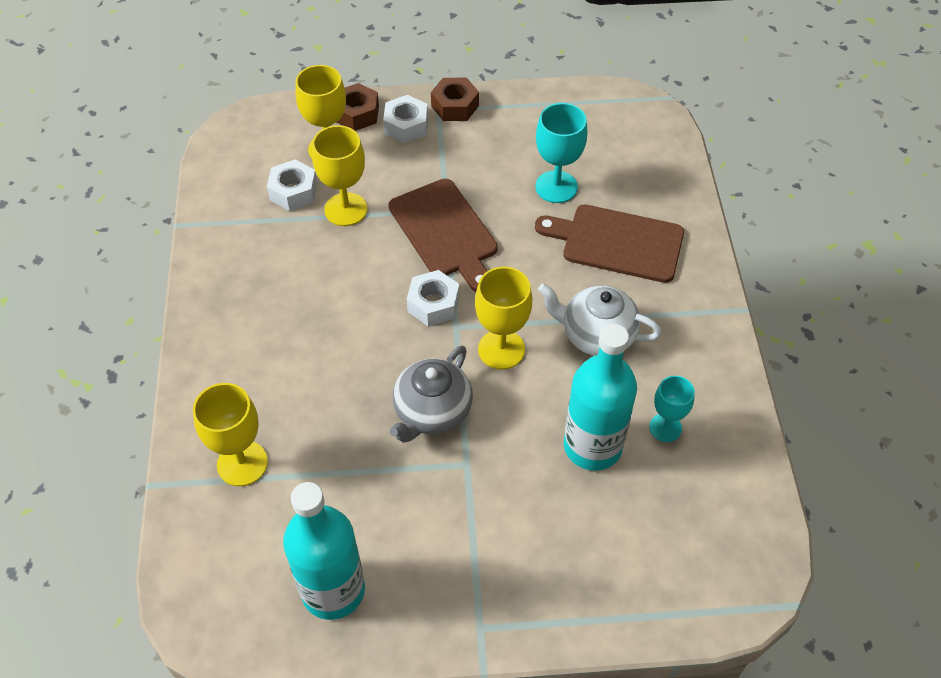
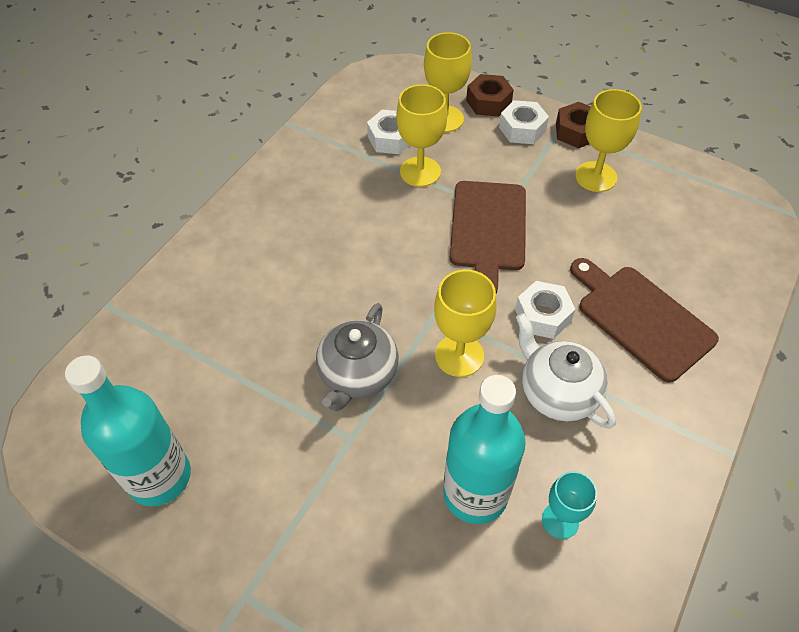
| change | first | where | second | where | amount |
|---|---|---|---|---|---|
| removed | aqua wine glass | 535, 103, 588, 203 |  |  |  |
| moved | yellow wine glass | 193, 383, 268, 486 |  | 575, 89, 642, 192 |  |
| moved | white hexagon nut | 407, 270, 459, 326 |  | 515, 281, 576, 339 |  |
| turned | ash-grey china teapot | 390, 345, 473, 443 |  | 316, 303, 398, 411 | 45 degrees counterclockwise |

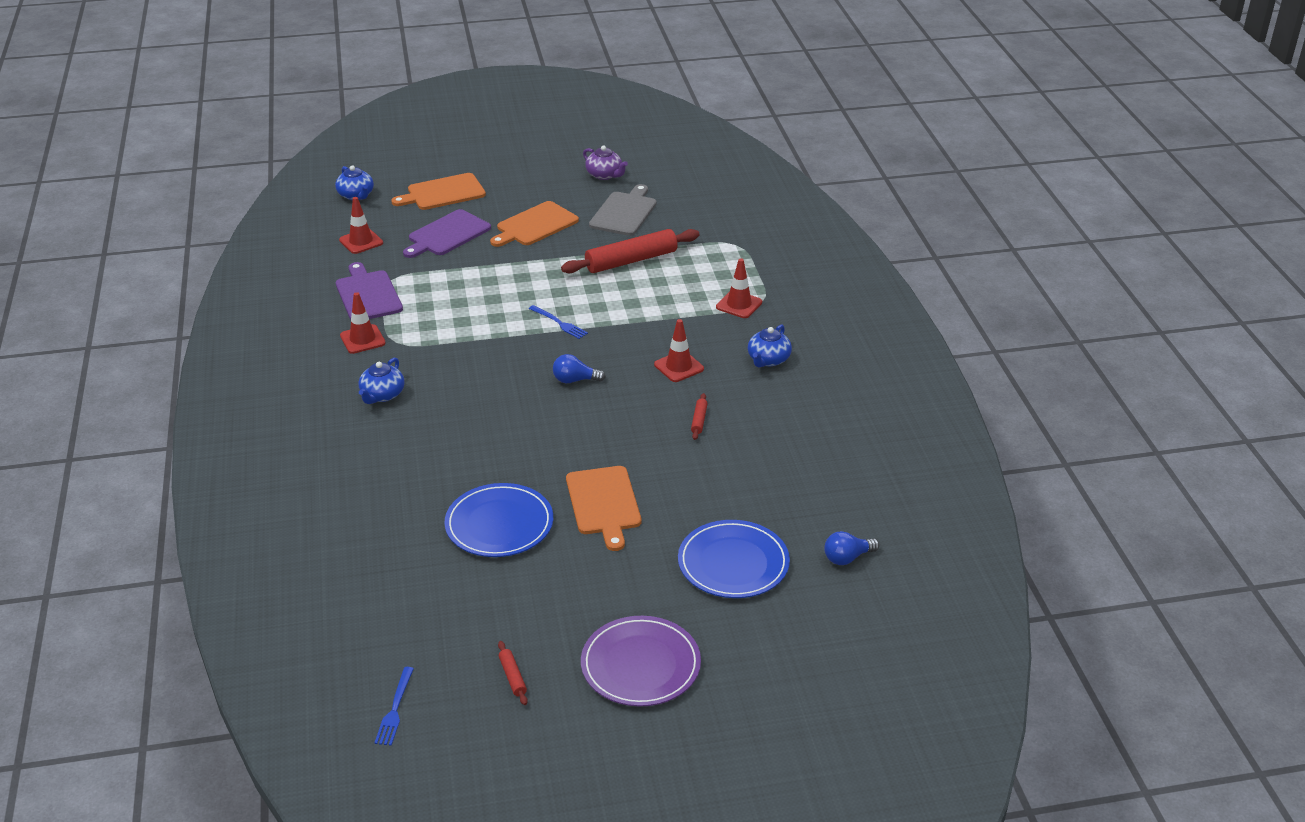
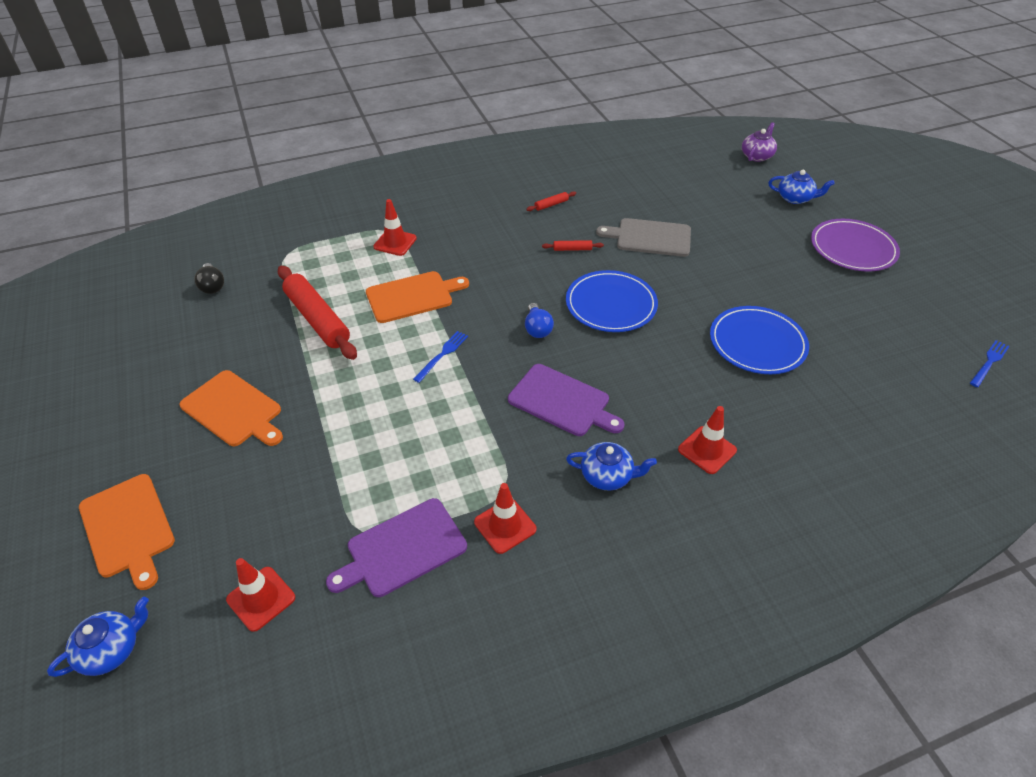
| change | first | where | second | where | amount |
|---|---|---|---|---|---|
| removed | cobalt bulb | 824, 531, 879, 565 |  |  |  |
| added |  |  | jet-black bulb | 195, 263, 224, 294 |  |
| moved | purple chopping board | 403, 209, 491, 258 |  | 508, 364, 625, 436 |  |
| moved | red pastry roller | 498, 641, 528, 705 |  | 527, 191, 576, 211 |  |
| moved | orange-coloured chopping board | 566, 466, 641, 551 |  | 366, 271, 469, 323 |  |
| moved | purple china teapot | 583, 145, 628, 180 |  | 742, 122, 777, 162 |  |
| moved | ash-grey chopping board | 589, 184, 656, 236 |  | 596, 218, 691, 257 |  |
| moved | red safety cone | 654, 319, 704, 382 |  | 678, 406, 737, 474 |  |
| moved | cobalt flat dish | 678, 520, 790, 598 |  | 566, 270, 658, 332 |  |
| moved | cobalt china teapot | 748, 324, 792, 367 |  | 768, 170, 835, 204 |  |
| turned | cobalt fork | 374, 667, 414, 746 |  | 970, 340, 1009, 387 | 45 degrees counterclockwise |

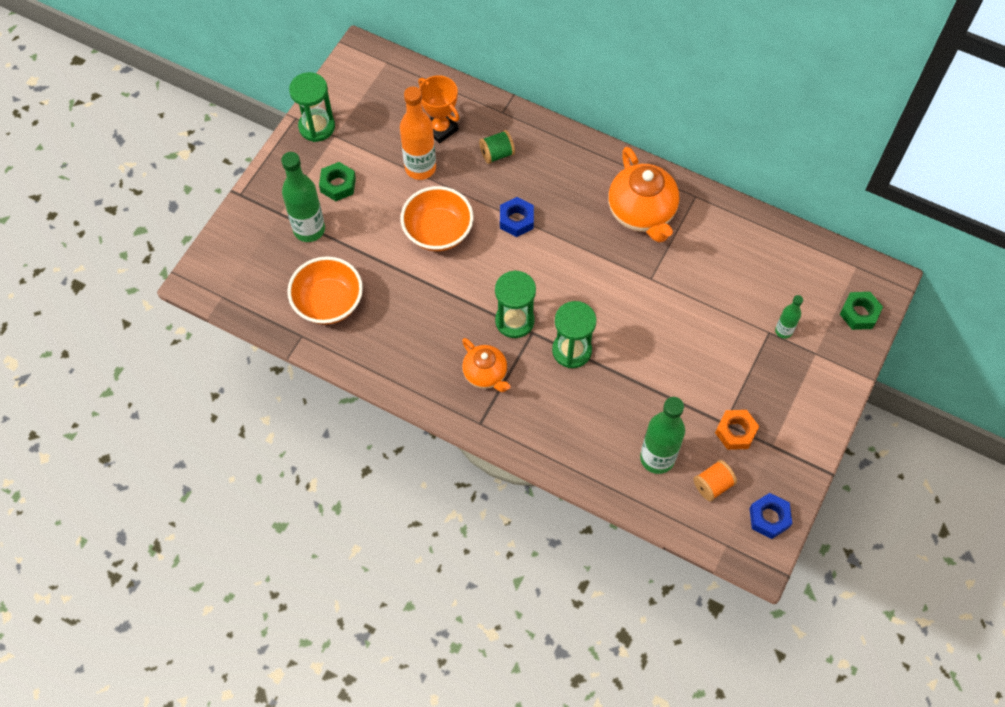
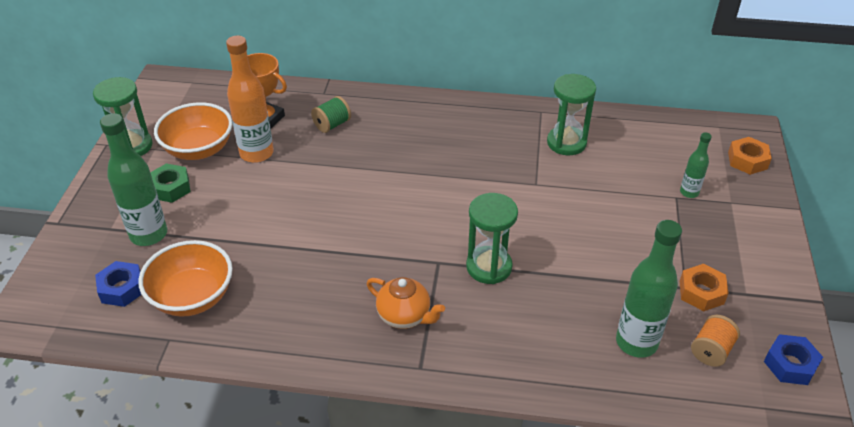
| change | first | where | second | where | amount |
|---|---|---|---|---|---|
| removed | orange-coloured china teapot | 608, 147, 679, 243 |  |  |  |
| moved | orange-coloured deep dish | 401, 186, 474, 251 |  | 154, 102, 233, 160 |  |
| moved | leaf-green hourglass | 495, 270, 536, 338 |  | 547, 74, 596, 155 |  |
| moved | cobalt hexagon nut | 500, 197, 534, 237 |  | 95, 261, 142, 307 |  |
| recoloured | leaf-green hexagon nut | 840, 292, 883, 330 | orange-coloured hexagon nut | 728, 137, 772, 175 |  |

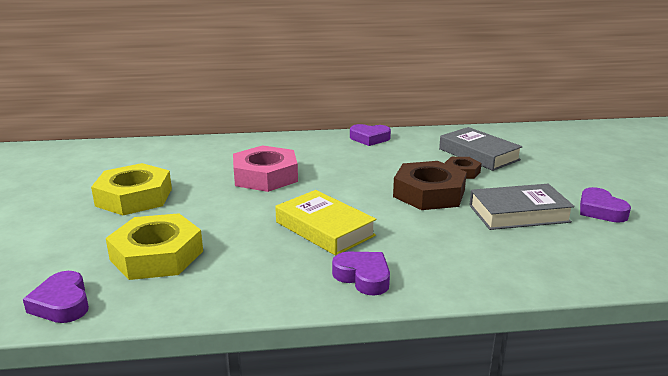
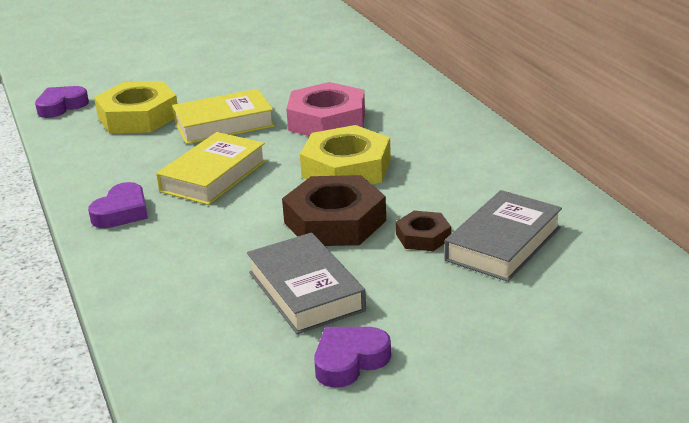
| change | first | where | second | where | amount |
|---|---|---|---|---|---|
| removed | purple love heart | 350, 124, 391, 146 |  |  |  |
| added |  |  | yellow book | 172, 89, 275, 144 |  |
| moved | yellow hexagon nut | 91, 163, 172, 215 |  | 300, 125, 391, 184 |  |

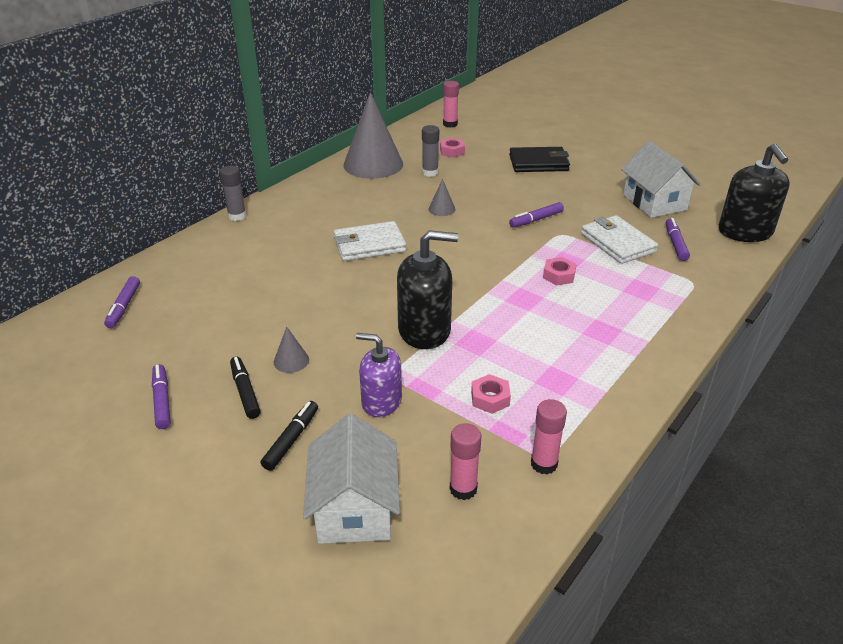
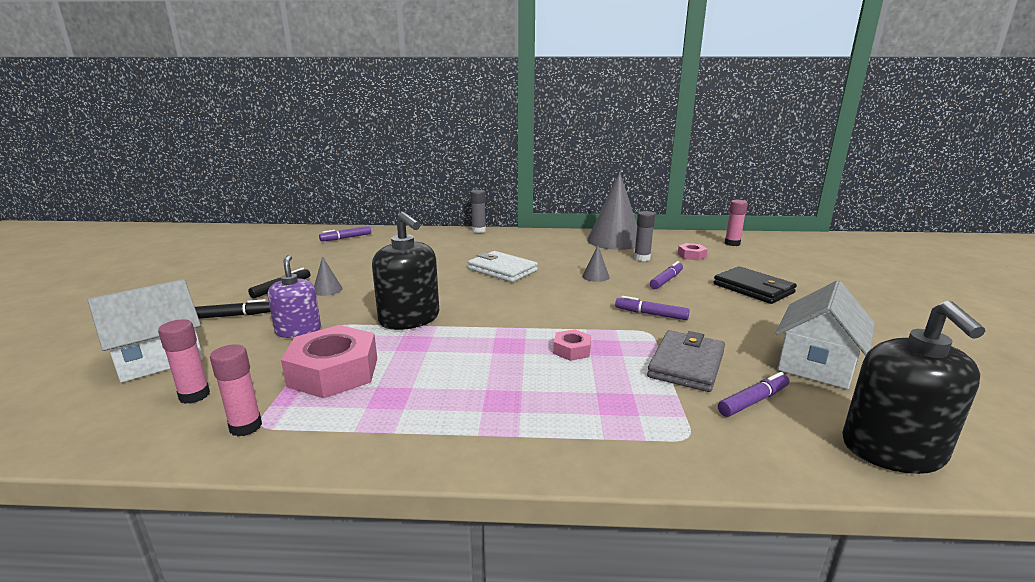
| change | first | where | second | where | amount |
|---|---|---|---|---|---|
| moved | purple felt pen | 152, 364, 170, 429 |  | 650, 261, 683, 289 |  |
| recoloured | white card wallet | 581, 215, 658, 264 | ash-grey card wallet | 647, 330, 725, 392 |  |
| turned | jet-black pump bottle | 719, 143, 790, 242 |  | 842, 301, 985, 474 | 45 degrees counterclockwise |
| resized | pink hexagon nut | 471, 374, 511, 414 |  | 281, 325, 377, 399 | x2.08 |

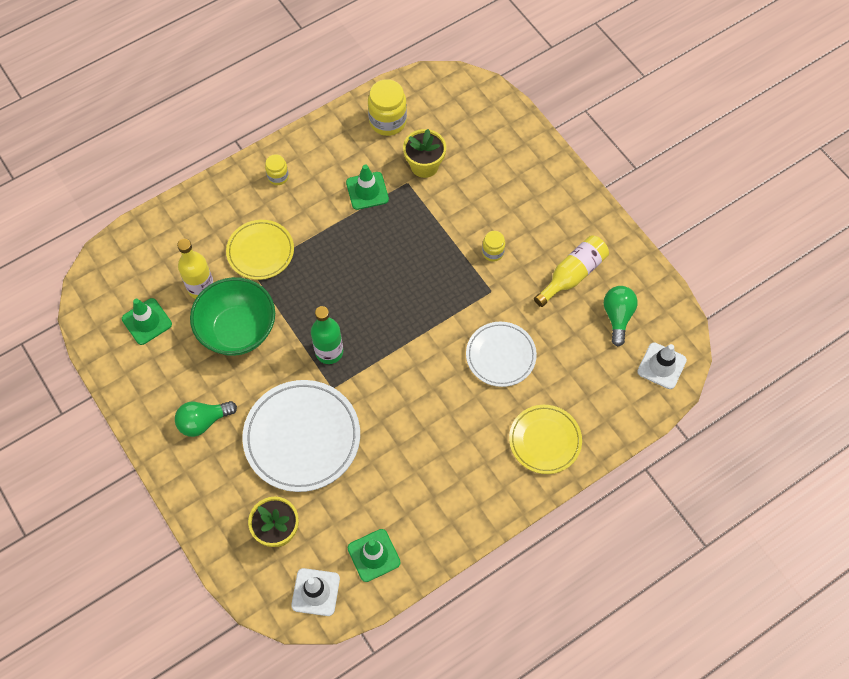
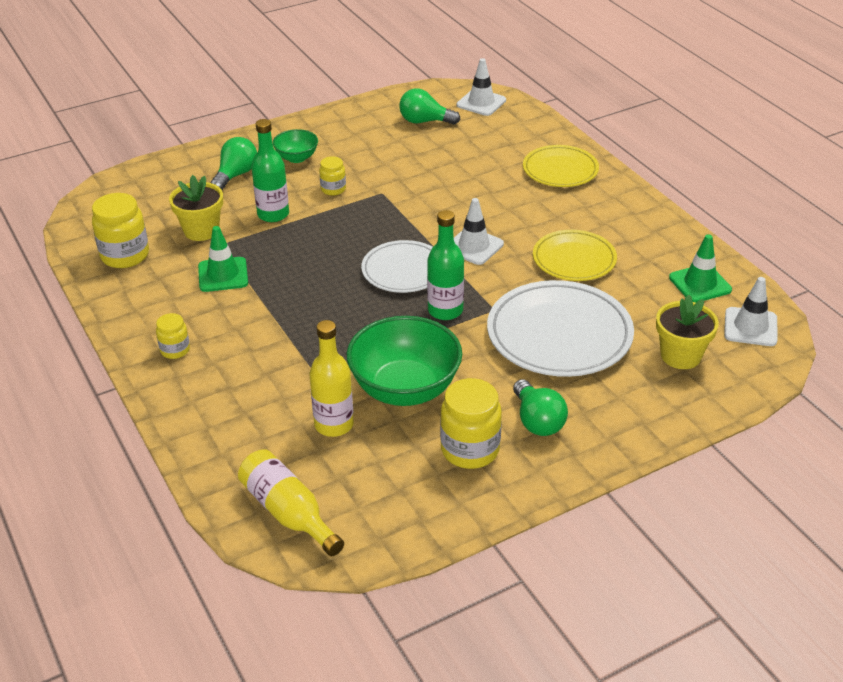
| change | first | where | second | where | amount |
|---|---|---|---|---|---|
| removed | leaf-green safety cone | 122, 298, 172, 345 |  |  |  |
| added |  |  | leaf-green bulb | 211, 137, 257, 190 |  |
| added |  |  | leaf-green bottle | 252, 119, 289, 222 |  |
| added |  |  | leaf-green deep dish | 273, 129, 318, 163 |  |
| added |  |  | yellow preserve jar | 440, 378, 502, 469 |  |
| added |  |  | white safety cone | 454, 198, 504, 265 |  |
| moved | yellow flat dish | 226, 220, 294, 280 |  | 533, 230, 617, 281 |  |
| moved | white flat dish | 466, 322, 537, 387 |  | 361, 240, 433, 293 |  |
| moved | yellow bottle | 534, 235, 609, 307 |  | 238, 449, 344, 556 |  |

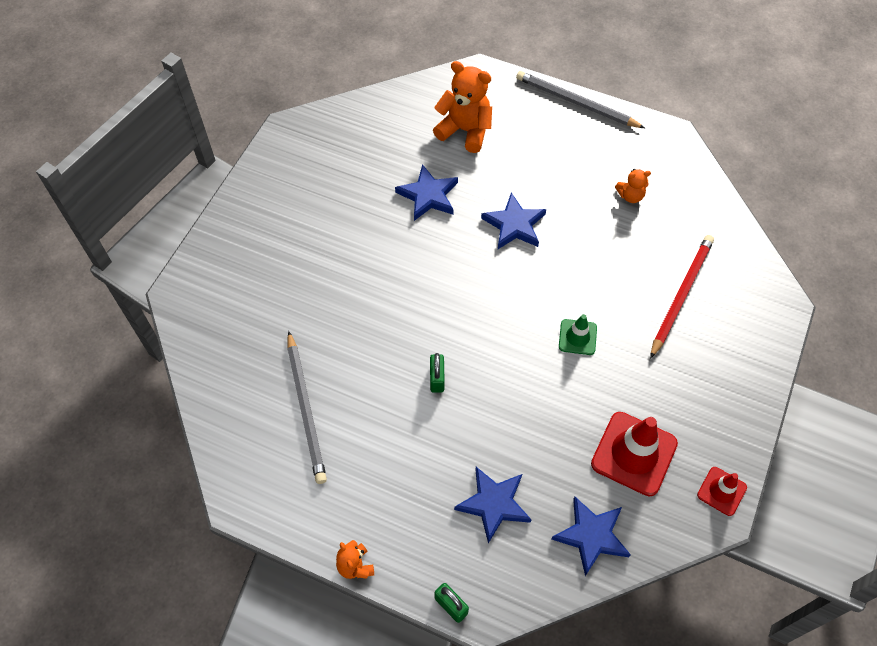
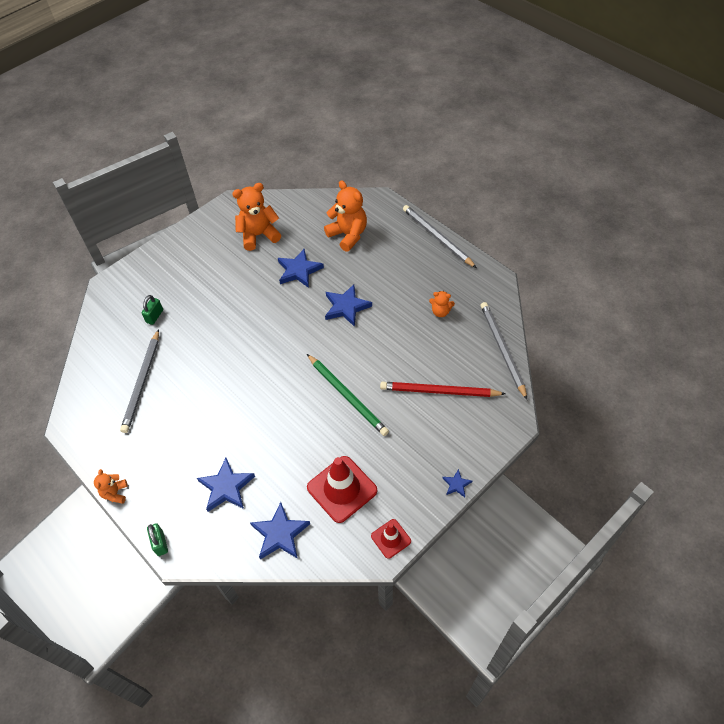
| change | first | where | second | where | amount |
|---|---|---|---|---|---|
| added |  |  | orange-coloured teddy | 232, 183, 281, 251 |  |
| added |  |  | cobalt five-pointed star | 442, 469, 472, 497 |  |
| added |  |  | ash-grey wooden pencil | 481, 302, 527, 400 |  |
| moved | leaf-green padlock | 430, 353, 445, 393 |  | 142, 295, 163, 325 |  |
| replaced | leaf-green safety cone | 559, 314, 597, 355 | leaf-green wooden pencil | 307, 354, 389, 436 |  |
| turned | red wooden pencil | 650, 235, 714, 359 |  | 380, 382, 506, 397 | 135 degrees counterclockwise |

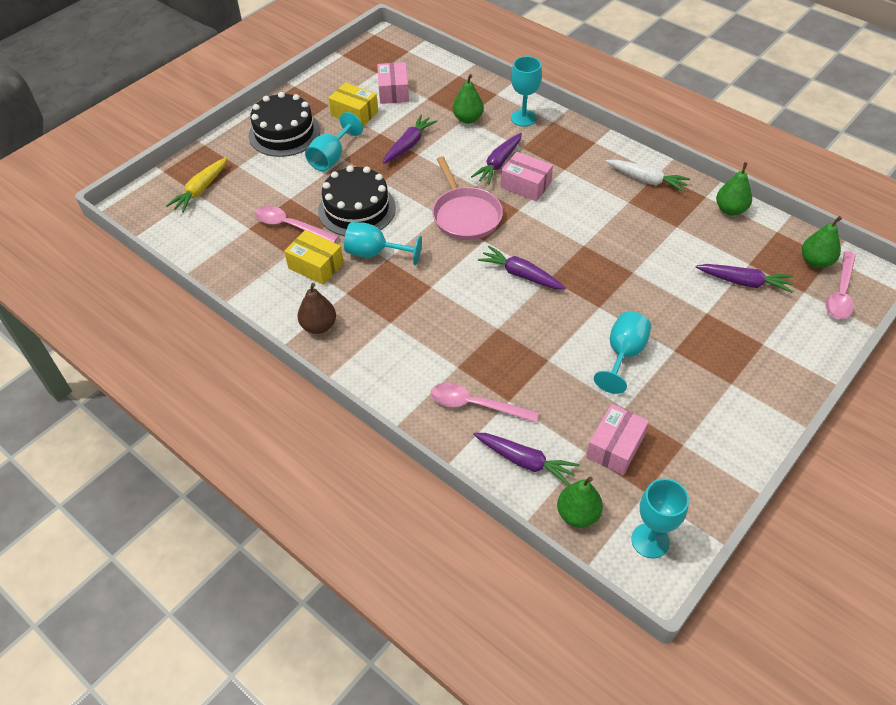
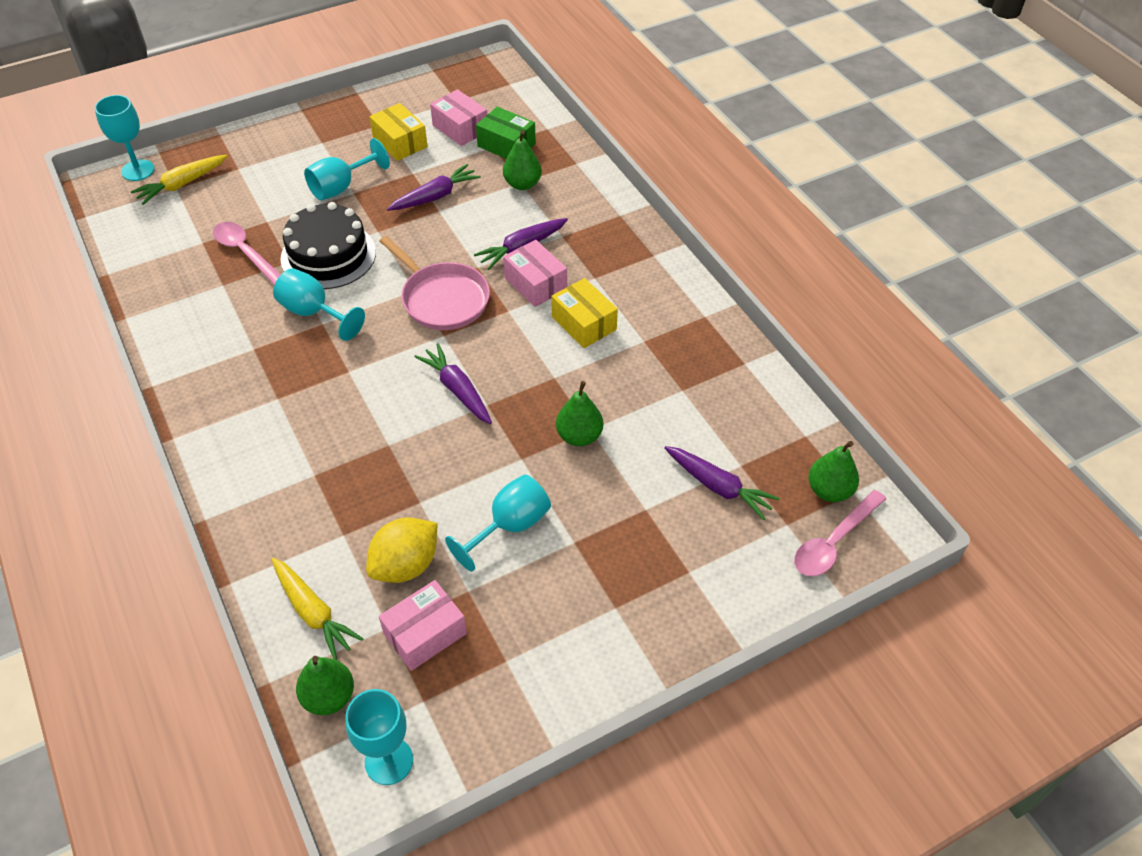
| change | first | where | second | where | amount |
|---|---|---|---|---|---|
| removed | jet-black cake | 249, 92, 320, 157 |  |  |  |
| removed | russet pear | 297, 283, 336, 334 |  |  |  |
| removed | pink spoon | 431, 383, 539, 423 |  |  |  |
| removed | white carrot | 605, 159, 691, 192 |  |  |  |
| added |  |  | yellow toy lemon | 366, 518, 437, 583 |  |
| added |  |  | leaf-green parcel | 476, 107, 536, 159 |  |
| moved | yellow parcel | 284, 230, 344, 285 |  | 551, 278, 618, 348 |  |
| moved | aqua wine glass | 511, 56, 542, 127 |  | 95, 95, 154, 181 |  |
| moved | leaf-green pear | 716, 162, 752, 216 |  | 556, 381, 603, 446 |  |
| recoloured | purple carrot | 473, 433, 580, 486 | yellow carrot | 271, 558, 364, 660 |  |
| turned | pink parcel | 377, 62, 409, 104 |  | 430, 89, 487, 146 | 60 degrees counterclockwise |
| turned | pink frying pan | 432, 157, 503, 240 |  | 379, 236, 490, 330 | 45 degrees counterclockwise |

